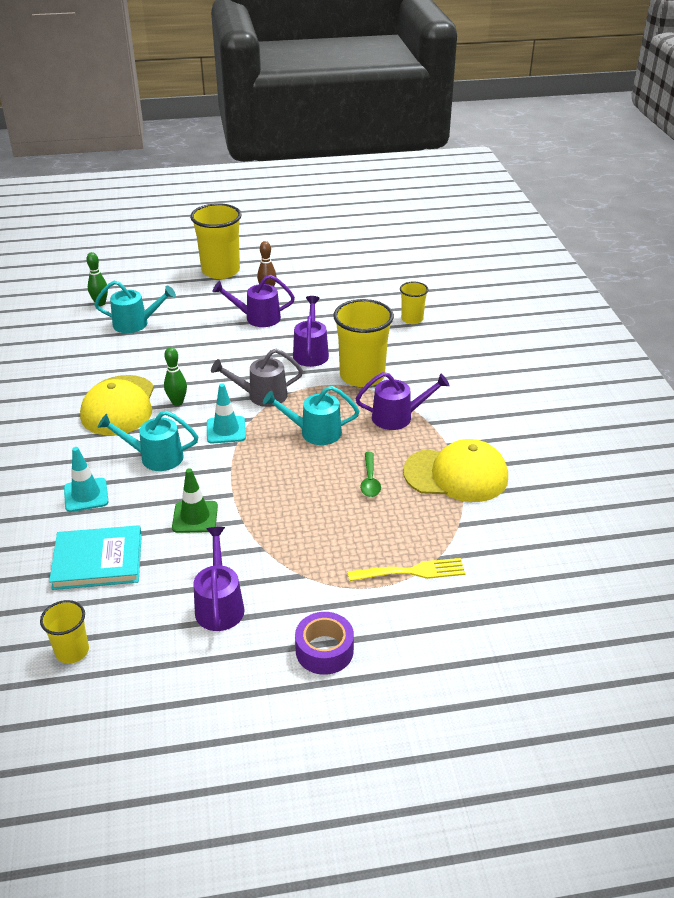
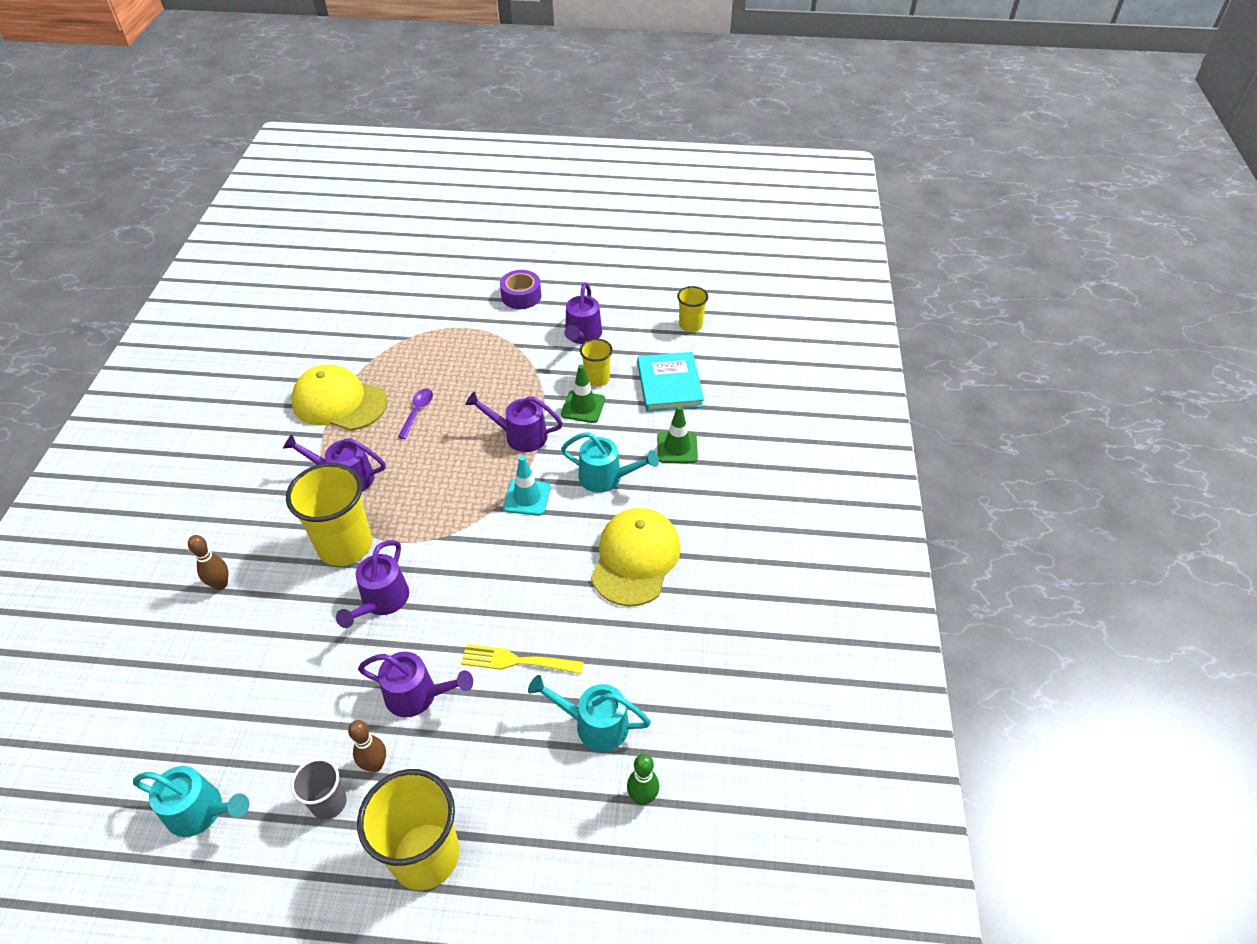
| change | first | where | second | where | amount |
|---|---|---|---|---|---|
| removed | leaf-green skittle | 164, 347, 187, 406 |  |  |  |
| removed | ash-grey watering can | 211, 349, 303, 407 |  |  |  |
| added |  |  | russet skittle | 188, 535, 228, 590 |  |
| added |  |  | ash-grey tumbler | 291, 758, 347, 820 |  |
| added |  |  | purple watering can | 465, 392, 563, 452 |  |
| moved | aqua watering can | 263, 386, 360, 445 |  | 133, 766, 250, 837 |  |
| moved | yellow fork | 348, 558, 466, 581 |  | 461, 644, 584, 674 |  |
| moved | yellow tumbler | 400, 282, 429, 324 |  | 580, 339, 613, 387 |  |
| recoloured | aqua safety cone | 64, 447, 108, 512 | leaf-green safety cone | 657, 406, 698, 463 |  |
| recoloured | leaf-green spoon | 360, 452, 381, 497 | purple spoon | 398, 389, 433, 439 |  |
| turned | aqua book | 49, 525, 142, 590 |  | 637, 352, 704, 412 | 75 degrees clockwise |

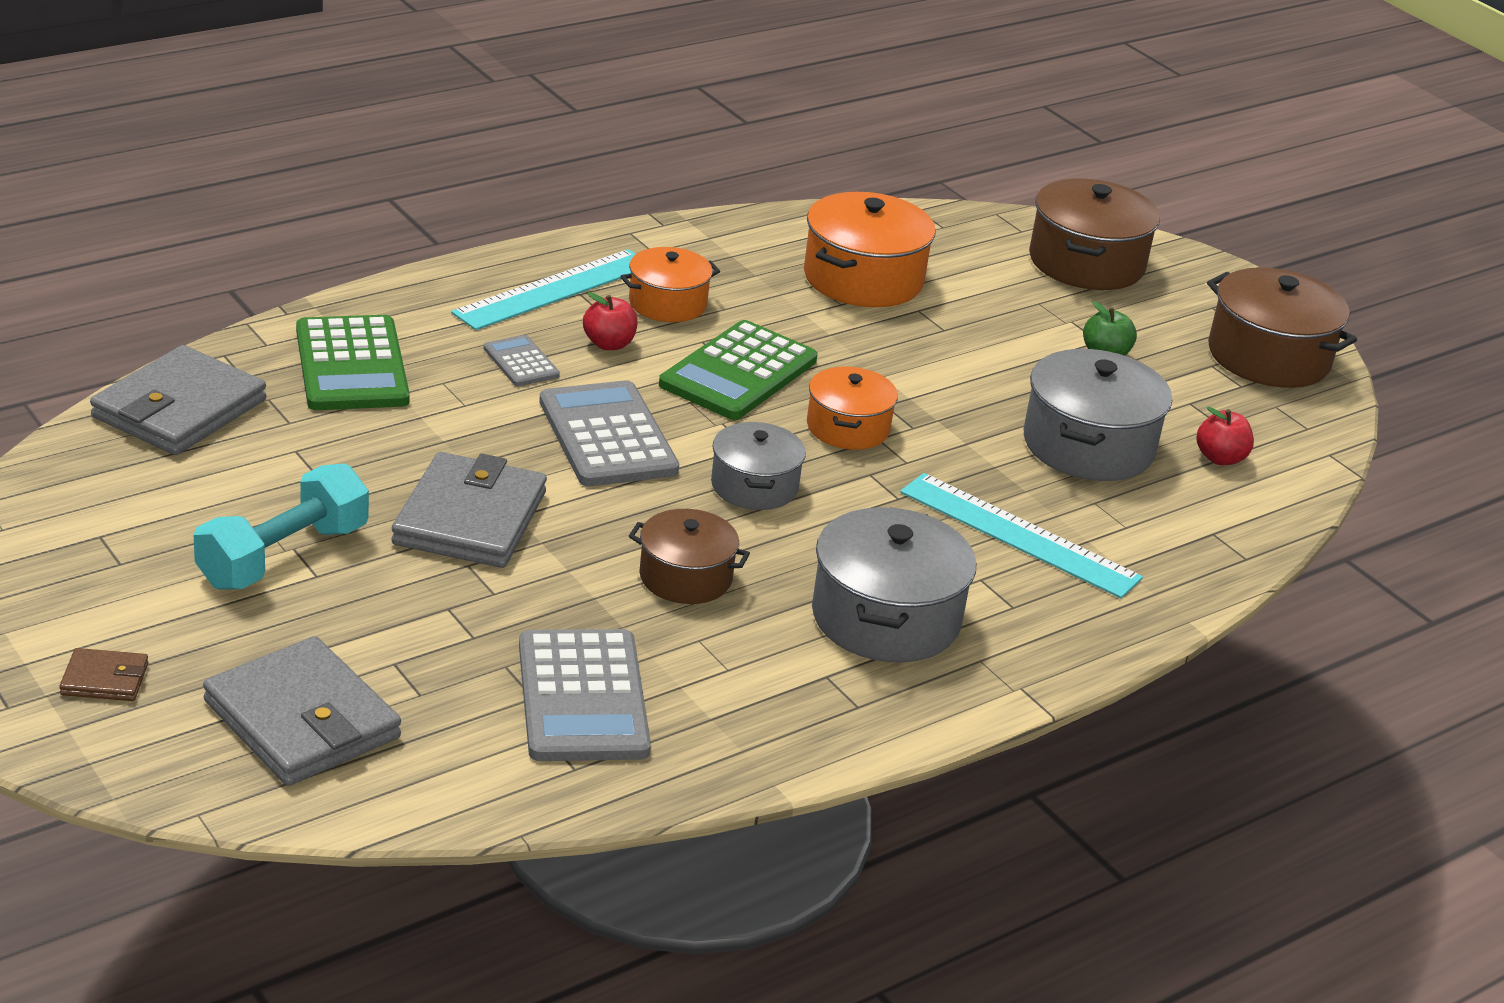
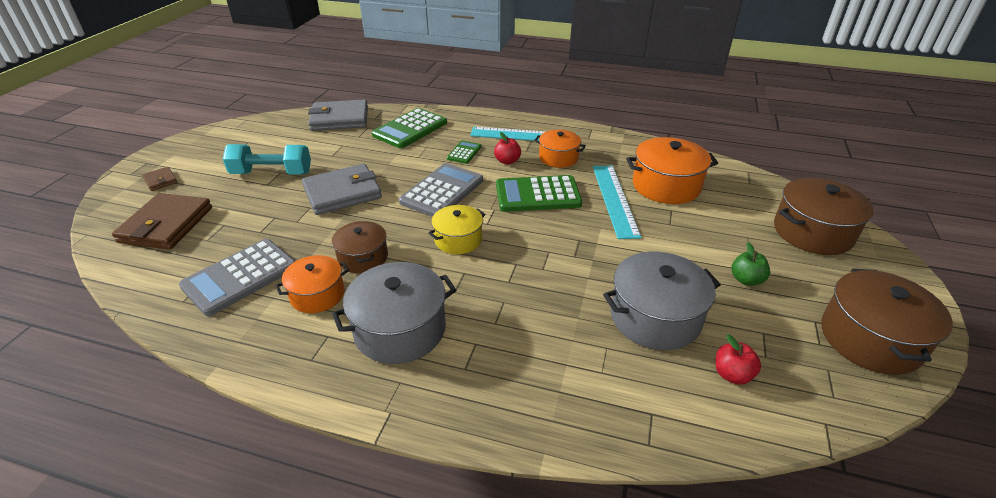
| change | first | where | second | where | amount |
|---|---|---|---|---|---|
| moved | orange-coloured cooking pot | 807, 367, 898, 450 |  | 275, 255, 349, 313 |  |
| moved | aqua straightedge | 900, 473, 1143, 598 |  | 593, 165, 641, 239 |  |
| recoloured | ash-grey card wallet | 203, 636, 401, 786 | russet card wallet | 112, 193, 212, 250 |  |
| recoloured | ash-grey pocket calculator | 484, 335, 560, 386 | leaf-green pocket calculator | 447, 140, 481, 164 |  |
| recoloured | ash-grey cooking pot | 711, 422, 806, 510 | yellow cooking pot | 428, 205, 485, 254 |  |

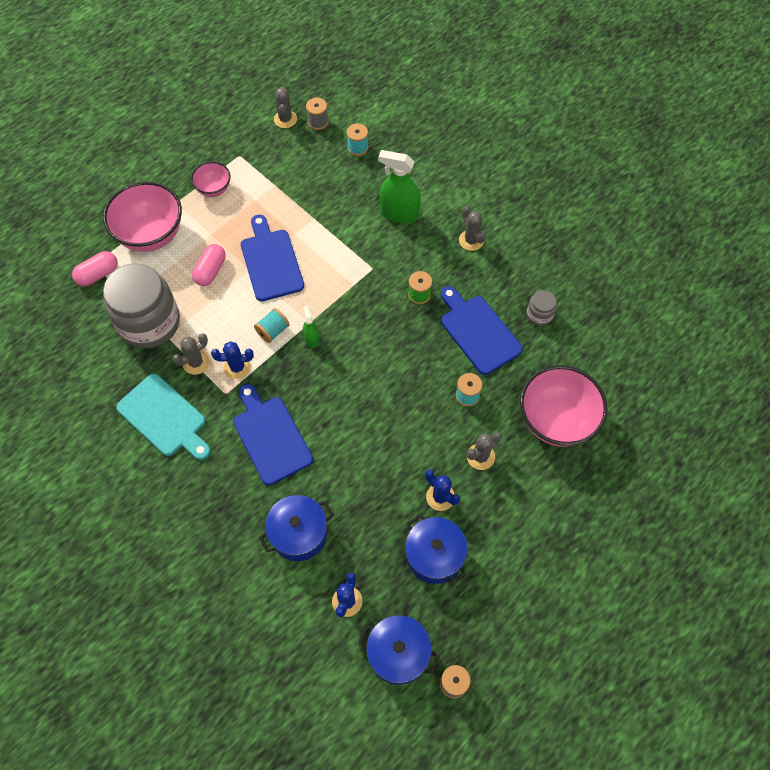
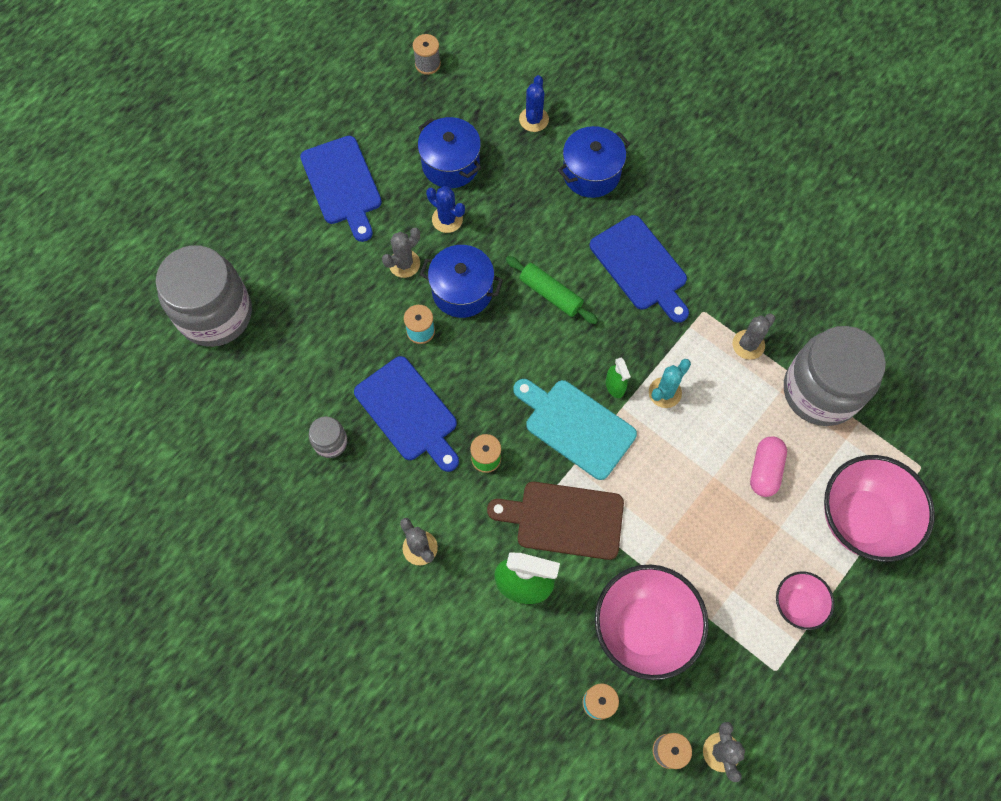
| change | first | where | second | where | amount |
|---|---|---|---|---|---|
| removed | pink pill | 72, 251, 118, 286 |  |  |  |
| removed | cobalt prickly plant | 211, 341, 254, 379 |  |  |  |
| added |  |  | ash-grey preserve jar | 156, 245, 252, 347 |  |
| added |  |  | russet chopping board | 487, 482, 624, 560 |  |
| added |  |  | leaf-green pastry roller | 506, 256, 598, 324 |  |
| moved | aqua chopping board | 116, 374, 211, 460 |  | 513, 379, 637, 480 |  |
| moved | cobalt chopping board | 241, 215, 304, 301 |  | 300, 136, 382, 242 |  |
| moved | cobalt cooking pot | 358, 615, 440, 685 |  | 420, 245, 503, 318 |  |
| moved | pink deep dish | 520, 365, 608, 447 |  | 595, 565, 709, 680 |  |
| replaced | aqua spool | 254, 308, 290, 343 | aqua prickly plant | 649, 359, 691, 408 |  |

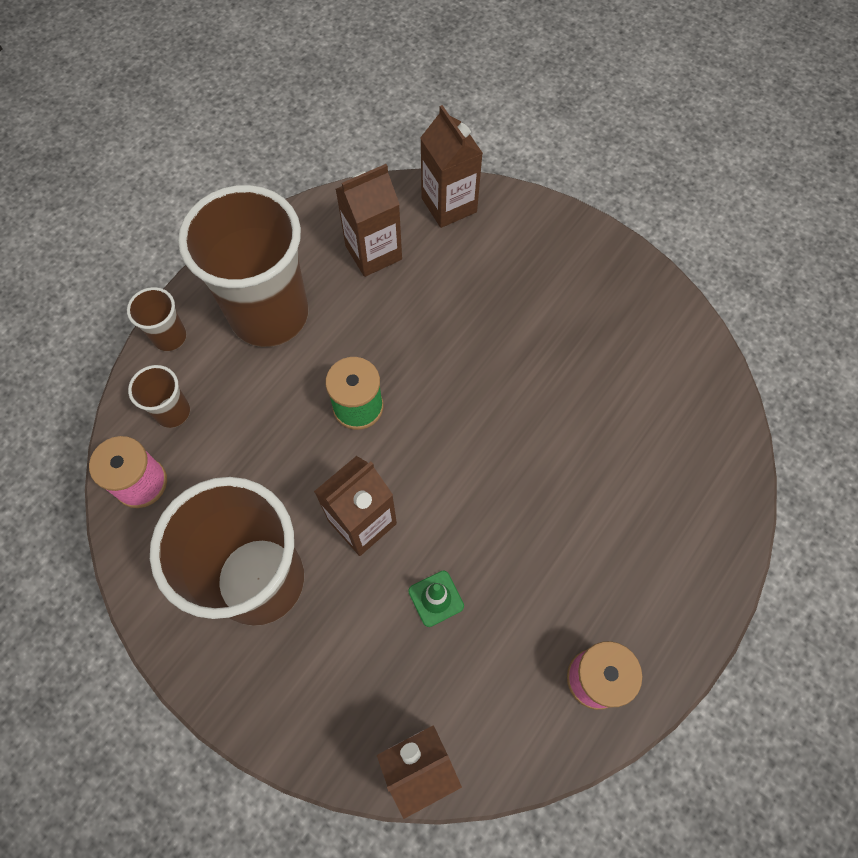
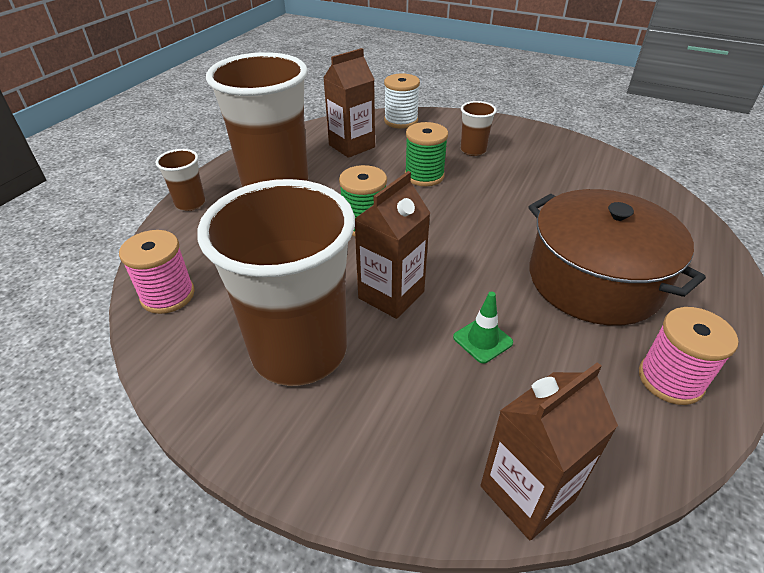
| change | first | where | second | where | amount |
|---|---|---|---|---|---|
| added |  |  | leaf-green spool | 405, 122, 448, 186 |  |
| added |  |  | russet cooking pot | 529, 189, 706, 326 |  |
| moved | russet tumbler | 128, 365, 190, 428 |  | 460, 101, 497, 156 |  |
| replaced | russet carton | 420, 105, 483, 228 | white spool | 384, 73, 420, 129 |  |

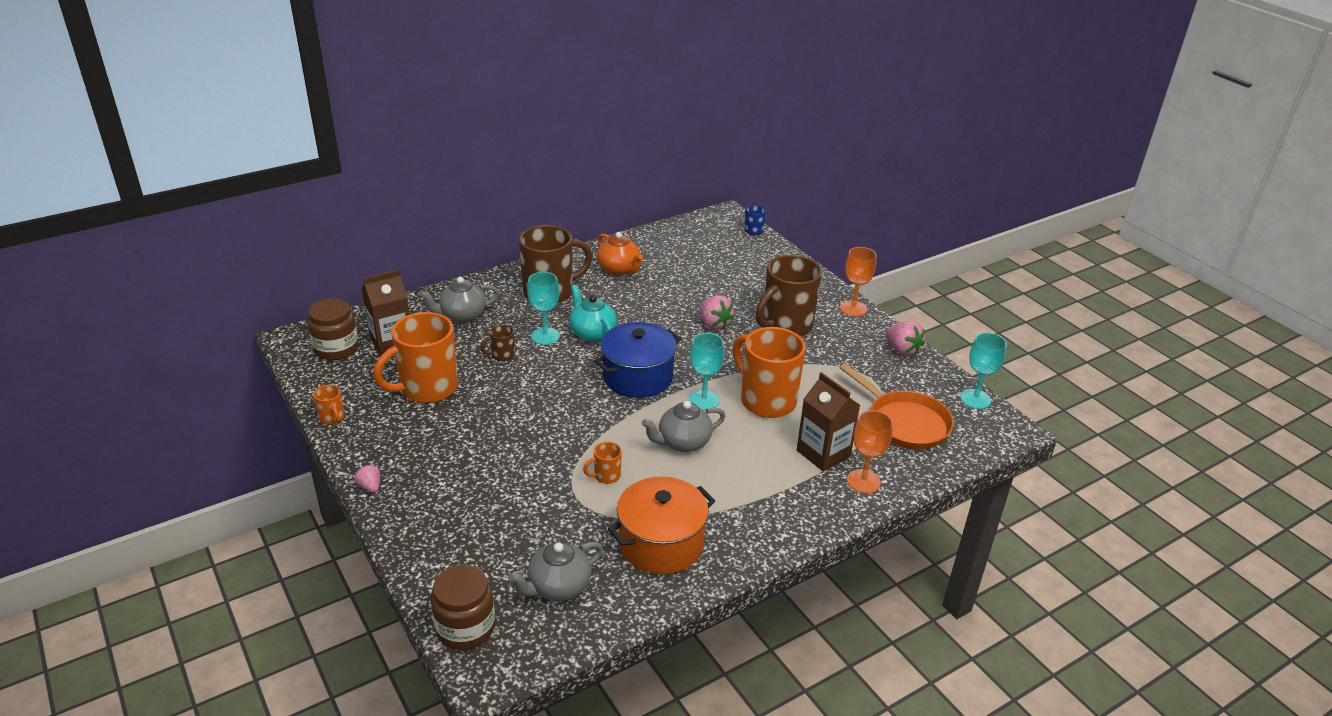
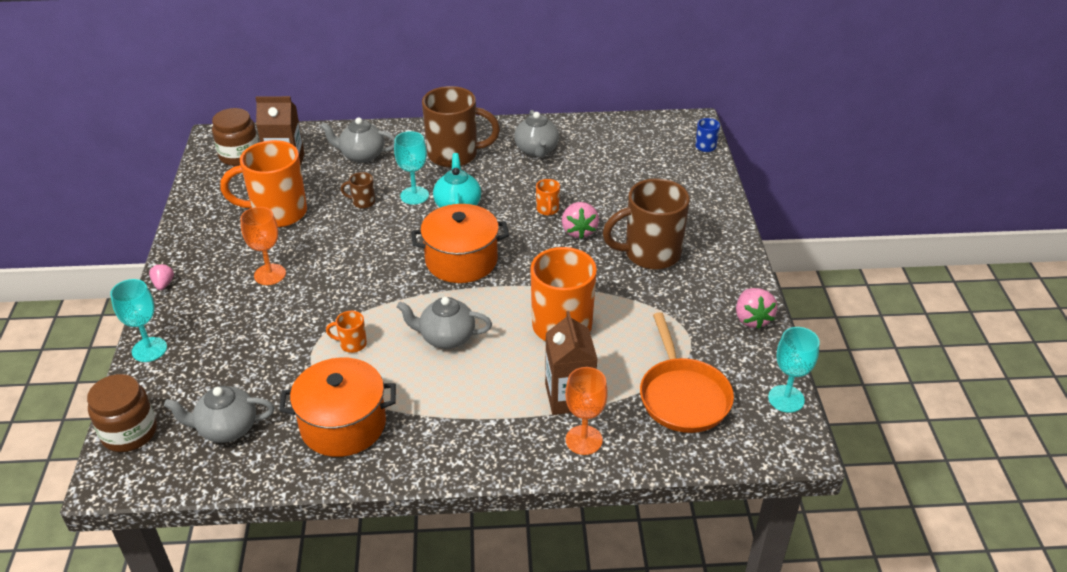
| change | first | where | second | where | amount |
|---|---|---|---|---|---|
| moved | orange-coloured mug | 313, 384, 345, 425 |  | 536, 179, 560, 215 |  |
| moved | aqua wine glass | 689, 333, 725, 410 |  | 110, 279, 167, 362 |  |
| moved | orange-coloured wine glass | 840, 247, 877, 317 |  | 240, 207, 286, 285 |  |
| recoloured | cobalt cooking pot | 594, 322, 681, 398 | orange-coloured cooking pot | 411, 204, 509, 283 |  |
| recoloured | orange-coloured china teapot | 597, 232, 643, 275 | ash-grey china teapot | 514, 110, 559, 158 |  |

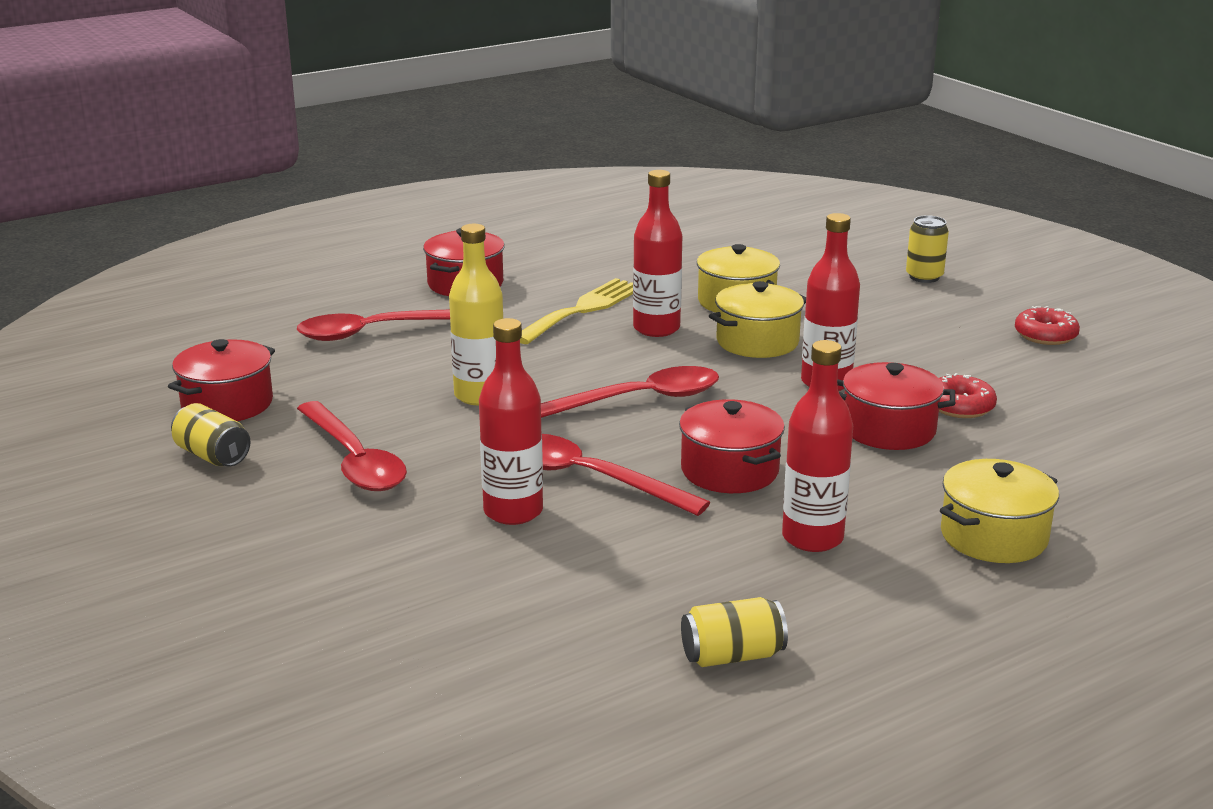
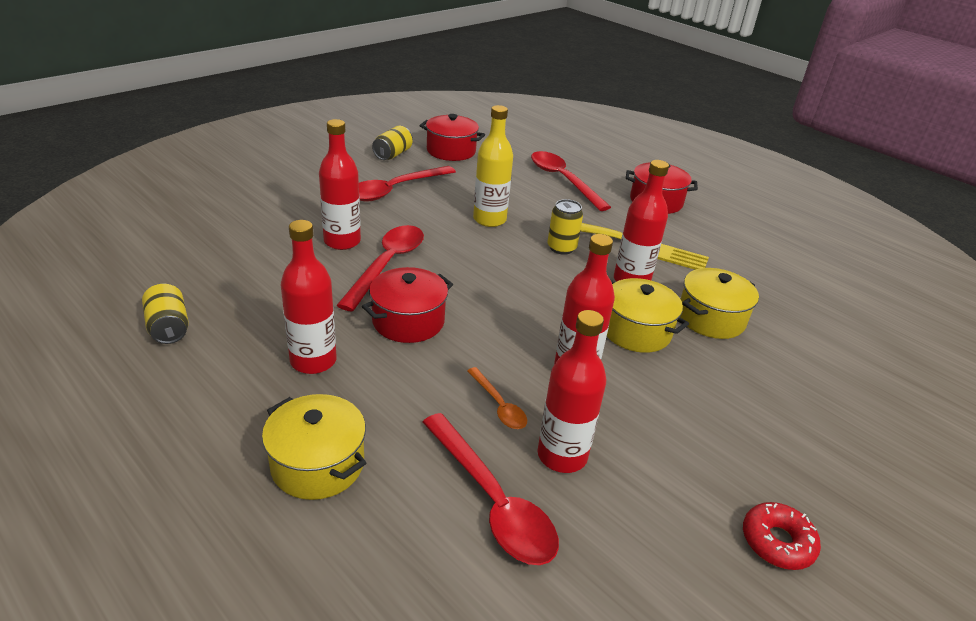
| change | first | where | second | where | amount |
|---|---|---|---|---|---|
| moved | red spoon | 541, 366, 719, 418 |  | 423, 413, 559, 565 |  |
| moved | yellow soda can | 906, 215, 949, 283 |  | 547, 199, 583, 255 |  |
| replaced | red cooking pot | 837, 362, 955, 450 | orange-coloured spoon | 467, 367, 527, 429 |  |
| replaced | red donut | 939, 373, 997, 418 | red bottle | 538, 310, 606, 473 |  |

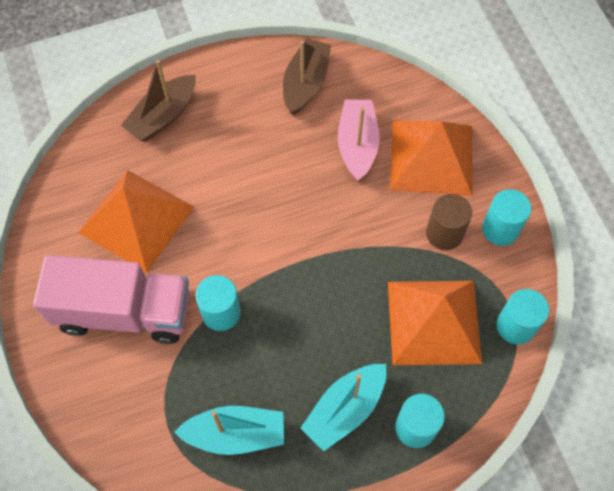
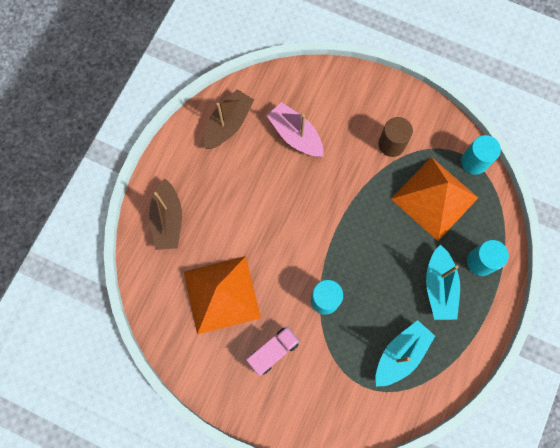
| change | first | where | second | where | amount |
|---|---|---|---|---|---|
| removed | orange-coloured pyramid shape | 390, 121, 472, 196 |  |  |  |
| removed | aqua cylinder shape | 482, 189, 531, 246 |  |  |  |
| turned | russet toy boat | 283, 38, 331, 115 |  | 204, 89, 254, 149 | 60 degrees clockwise |
| resized | pink toy truck | 33, 255, 190, 344 |  | 246, 326, 300, 376 | x0.51 |

